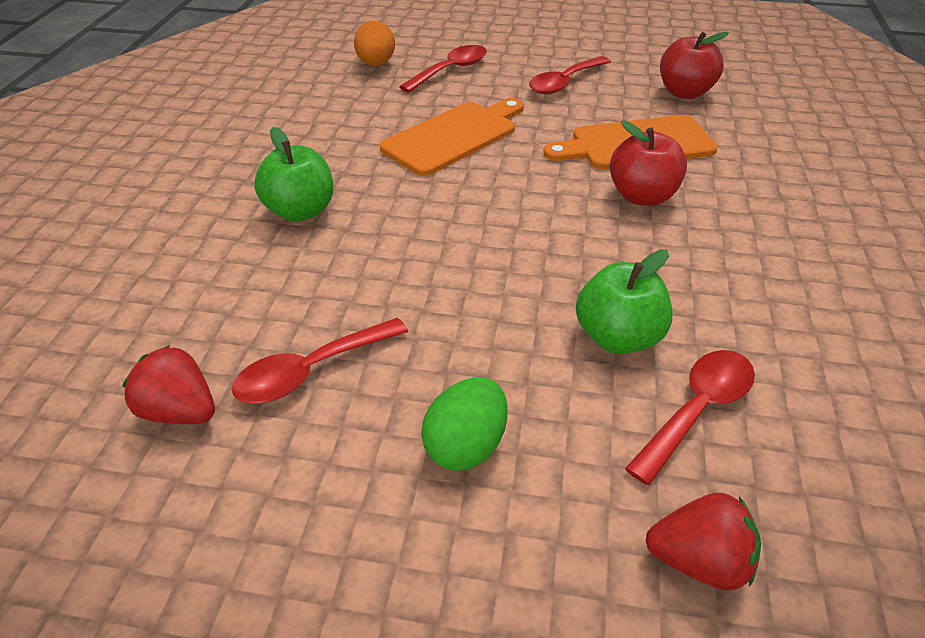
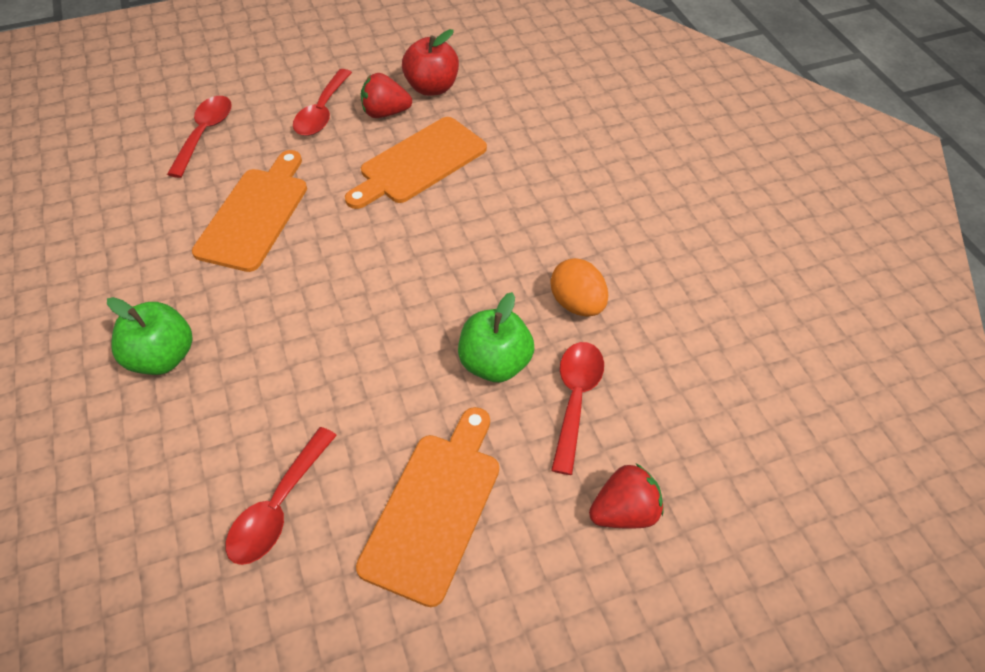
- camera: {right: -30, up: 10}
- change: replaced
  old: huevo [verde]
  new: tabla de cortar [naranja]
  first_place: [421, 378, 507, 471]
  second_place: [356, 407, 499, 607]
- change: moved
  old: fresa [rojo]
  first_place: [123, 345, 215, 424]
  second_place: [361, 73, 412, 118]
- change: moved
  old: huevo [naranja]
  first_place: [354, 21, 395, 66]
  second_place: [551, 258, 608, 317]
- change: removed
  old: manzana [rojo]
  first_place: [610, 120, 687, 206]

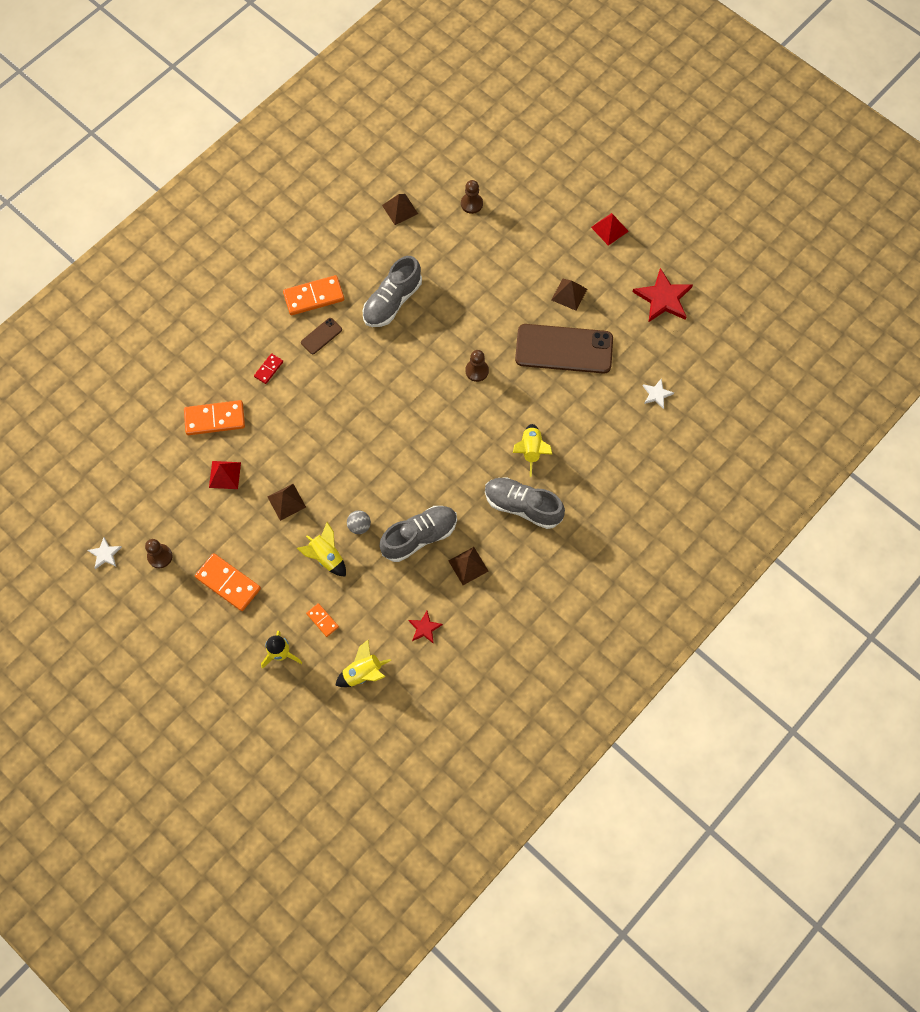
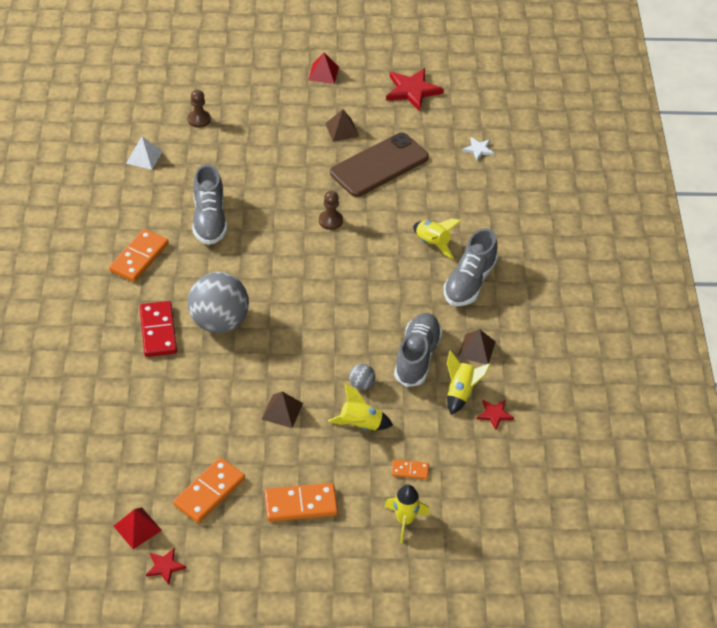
- camera: {right: -45, up: -20}
- change: moved
  old: pirámide [rojo]
  first_place: [209, 461, 241, 489]
  second_place: [114, 508, 162, 549]
- change: recoloured
  old: pirámide [marrón]
  new: pirámide [blanco]
  first_place: [382, 194, 418, 225]
  second_place: [126, 137, 163, 170]
- change: resized
  old: ficha de dominó [rojo]
  first_place: [254, 353, 283, 384]
  second_place: [140, 301, 177, 357]
  factor: 1.91
- change: recoloured
  old: estrella [blanco]
  new: estrella [rojo]
  first_place: [88, 537, 122, 569]
  second_place: [146, 548, 186, 585]
- change: moved
  old: ficha de dominó [naranja]
  first_place: [184, 400, 245, 435]
  second_place: [173, 457, 245, 523]
- change: added
  new: pelota [gris]
  second_place: [188, 272, 249, 333]
- change: turned
  old: zapato [gris]
  first_place: [485, 478, 565, 529]
  second_place: [444, 228, 498, 306]
  degrees: -45
- change: moved
  old: cohete [amarillo]
  first_place: [335, 640, 391, 687]
  second_place: [447, 351, 491, 415]
- change: removed
  old: peón [marrón]
  first_place: [145, 539, 172, 568]
- change: removed
  old: móvil [marrón]
  first_place: [301, 318, 342, 354]

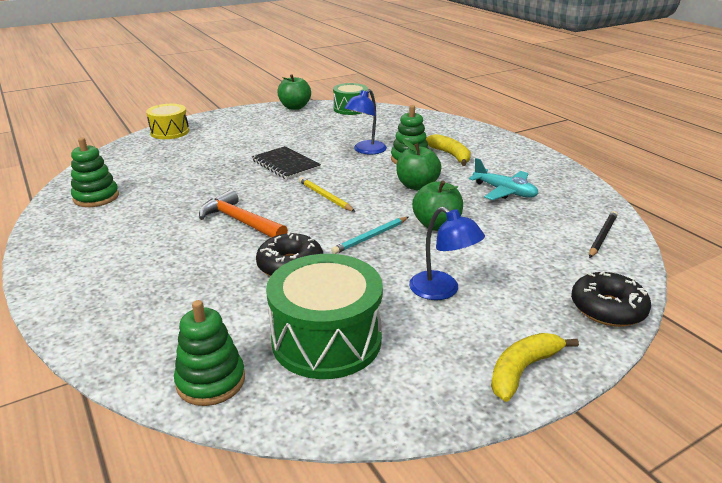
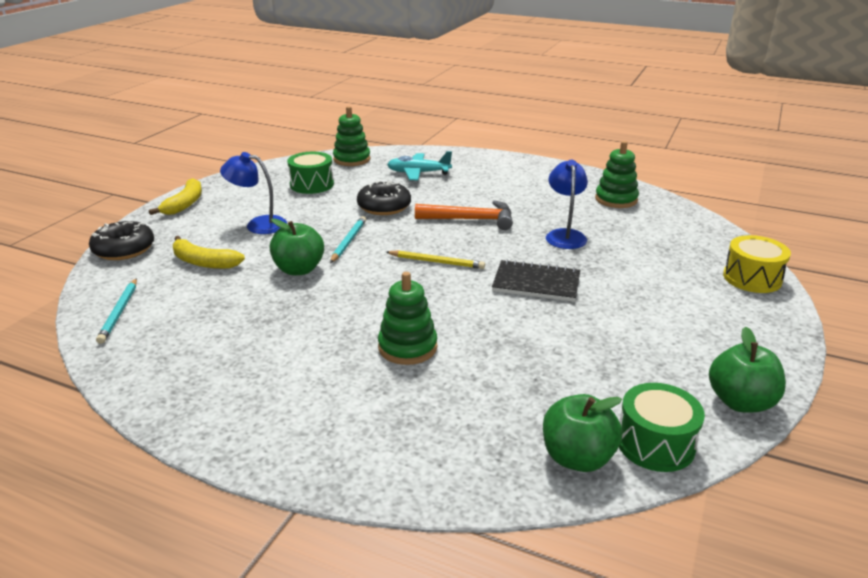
- camera: {right: 145, up: 0}
- change: recoloured
  old: lápiz [negro]
  new: lápiz [turquesa]
  first_place: [589, 211, 618, 258]
  second_place: [96, 278, 137, 344]
- change: moved
  old: plátano [amarillo]
  first_place: [426, 134, 471, 166]
  second_place: [173, 236, 245, 269]
- change: resized
  old: tambor [verde]
  first_place: [266, 254, 383, 379]
  second_place: [287, 152, 334, 194]
  factor: 0.62
- change: moved
  old: avión [turquesa]
  first_place: [469, 158, 539, 200]
  second_place: [387, 151, 452, 180]
- change: moved
  old: manzana [verde]
  first_place: [396, 139, 441, 190]
  second_place: [543, 394, 622, 472]
- change: moved
  old: lámpara [azul]
  first_place: [344, 89, 387, 154]
  second_place: [546, 160, 588, 249]

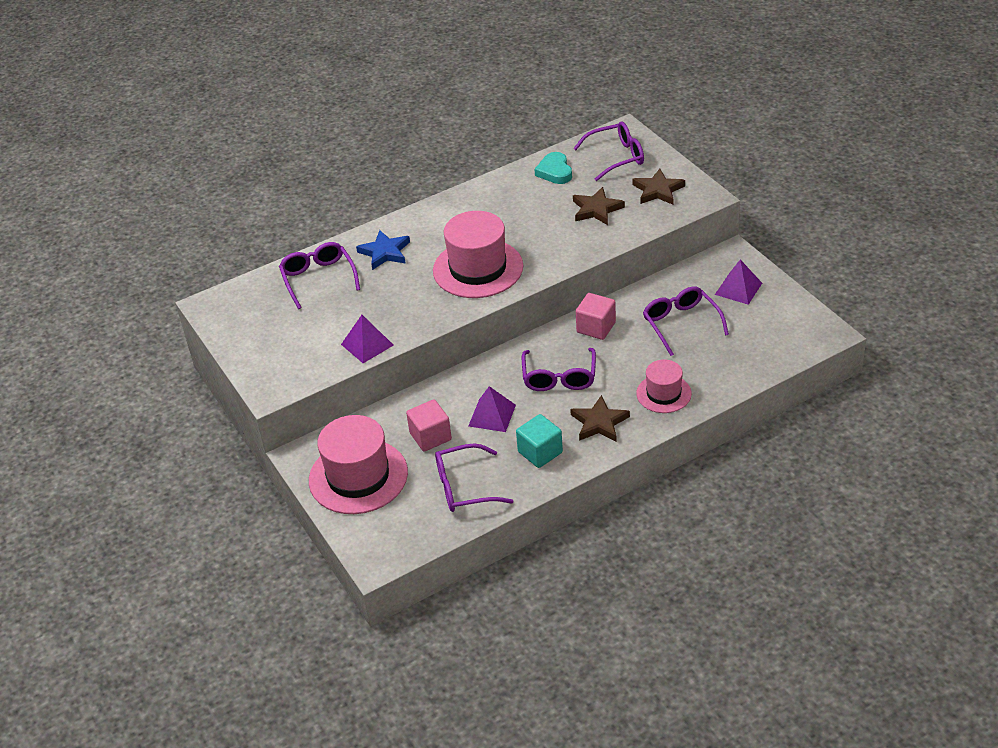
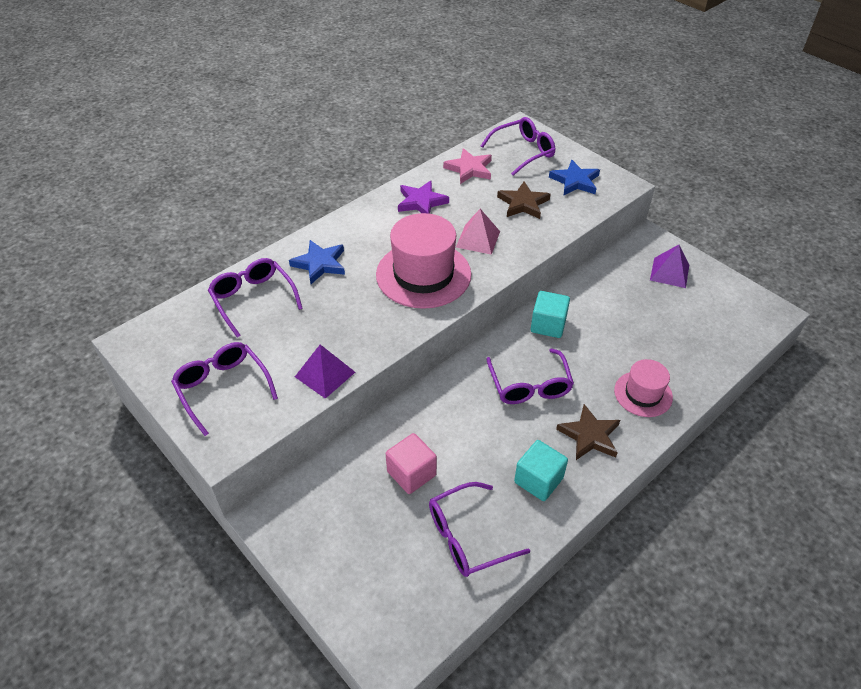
- camera: {right: -15, up: 5}
- change: moved
  old: gafas [morado]
  first_place: [643, 286, 729, 356]
  second_place: [171, 342, 278, 436]
- change: added
  new: estrella [morado]
  second_place: [398, 180, 449, 214]
- change: replaced
  old: corazón [turquesa]
  new: estrella [rosa]
  first_place: [535, 152, 572, 184]
  second_place: [443, 148, 492, 184]
- change: added
  new: pirámide [rosa]
  second_place: [456, 209, 500, 255]
- change: recoloured
  old: cubo [rosa]
  new: cubo [turquesa]
  first_place: [576, 293, 616, 340]
  second_place: [531, 291, 570, 338]
- change: recoloured
  old: estrella [marrón]
  new: estrella [azul]
  first_place: [632, 169, 685, 205]
  second_place: [549, 160, 600, 196]
- change: removed
  old: sombrero [rosa]
  first_place: [309, 415, 408, 514]
- change: removed
  old: pirámide [morado]
  first_place: [469, 386, 516, 432]

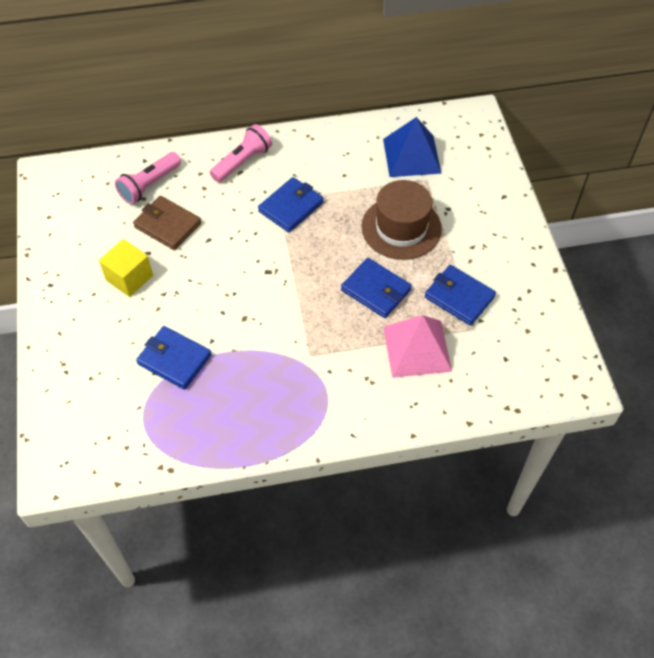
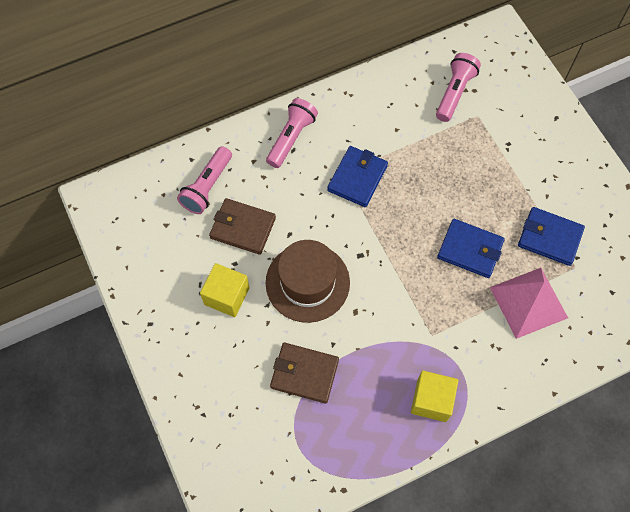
- camera: {right: -15, up: 10}
- change: moved
  old: sombrero [marrón]
  first_place: [361, 180, 442, 260]
  second_place: [266, 240, 350, 323]
- change: recoloured
  old: cartera [azul]
  new: cartera [marrón]
  first_place: [136, 326, 211, 390]
  second_place: [270, 343, 339, 403]
- change: added
  new: cubo [amarillo]
  second_place: [411, 371, 459, 422]
- change: replaced
  old: pirámide [azul]
  new: lámpara de mano [rosa]
  first_place: [383, 117, 442, 177]
  second_place: [436, 53, 481, 122]

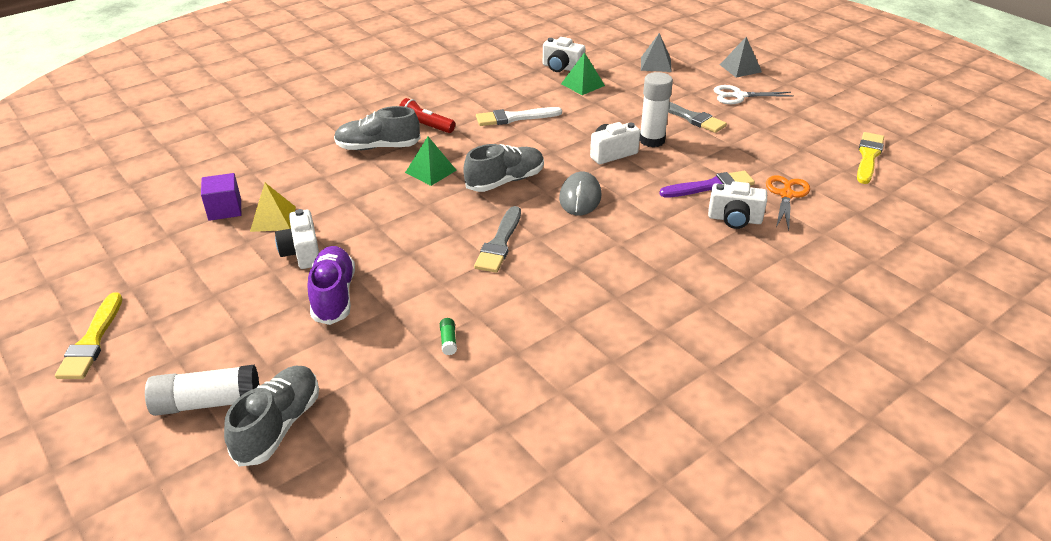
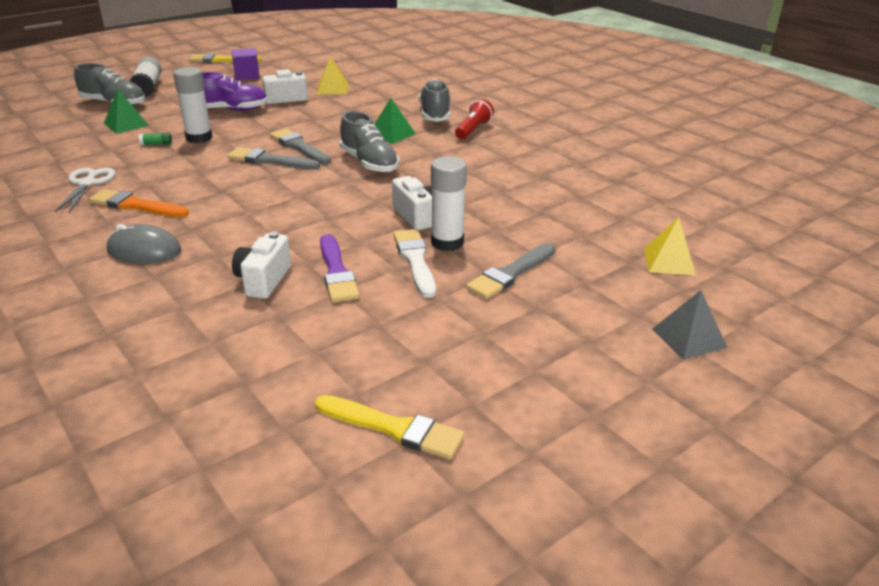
- camera: {right: 90, up: -5}
- change: moved
  old: tijeras [blanco]
  first_place: [714, 85, 794, 104]
  second_place: [55, 168, 116, 213]
- change: added
  new: pincel [naranja]
  second_place: [89, 189, 189, 217]
- change: moved
  old: pirámide [verde]
  first_place: [561, 52, 605, 95]
  second_place: [104, 89, 149, 134]
- change: moved
  old: ratón [gris]
  first_place: [559, 172, 601, 215]
  second_place: [107, 224, 181, 264]
- change: added
  new: barra de pegamento [blanco]
  second_place: [173, 67, 213, 143]
- change: moved
  old: cubo [morado]
  first_place: [201, 173, 241, 221]
  second_place: [232, 48, 260, 80]
- change: added
  new: pincel [gris]
  second_place: [270, 128, 331, 164]
- change: moved
  old: pincel [blanco]
  first_place: [476, 107, 562, 126]
  second_place: [393, 229, 436, 298]
- change: recoloured
  old: pirámide [gris]
  new: pirámide [amarillo]
  first_place: [641, 33, 672, 72]
  second_place: [644, 217, 696, 275]
- change: removed
  old: cámara [blanco]
  first_place: [543, 37, 585, 72]
- change: removed
  old: tijeras [naranja]
  first_place: [766, 175, 810, 230]

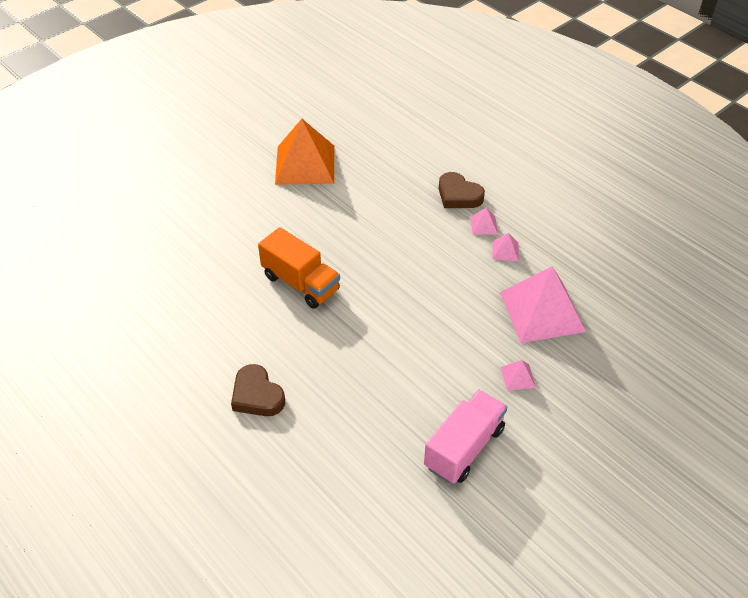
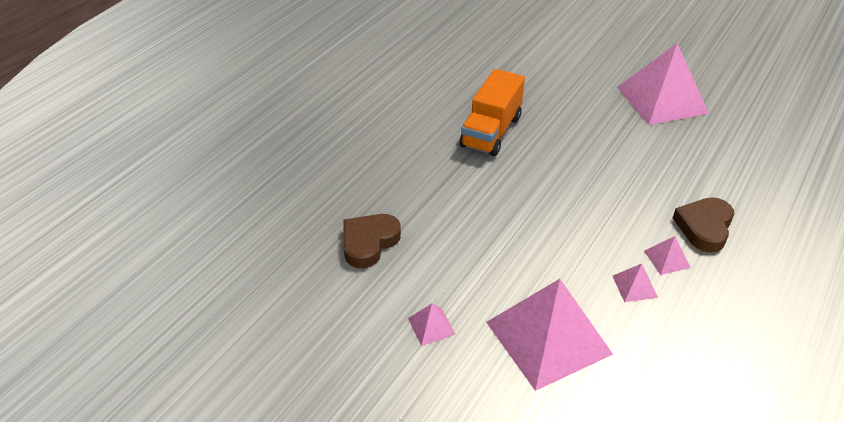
- camera: {right: 75, up: -5}
- change: moved
  old: corazón [marrón]
  first_place: [231, 364, 285, 416]
  second_place: [343, 214, 401, 268]
- change: recoloured
  old: pirámide [naranja]
  new: pirámide [rosa]
  first_place: [275, 119, 334, 185]
  second_place: [617, 43, 709, 125]
- change: removed
  old: camión [rosa]
  first_place: [424, 390, 507, 484]

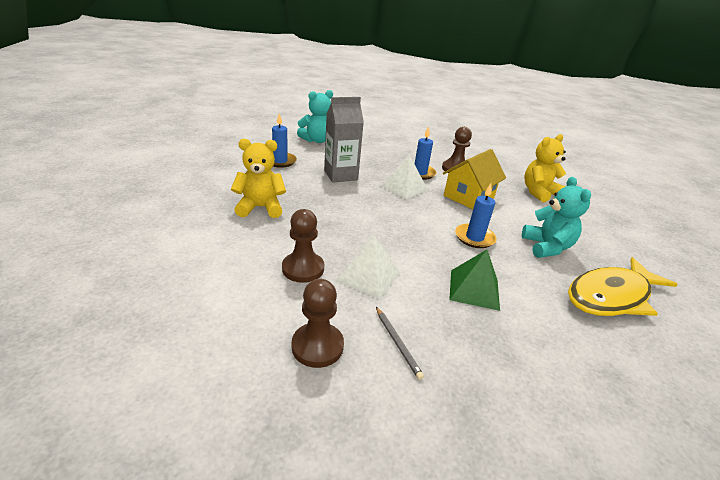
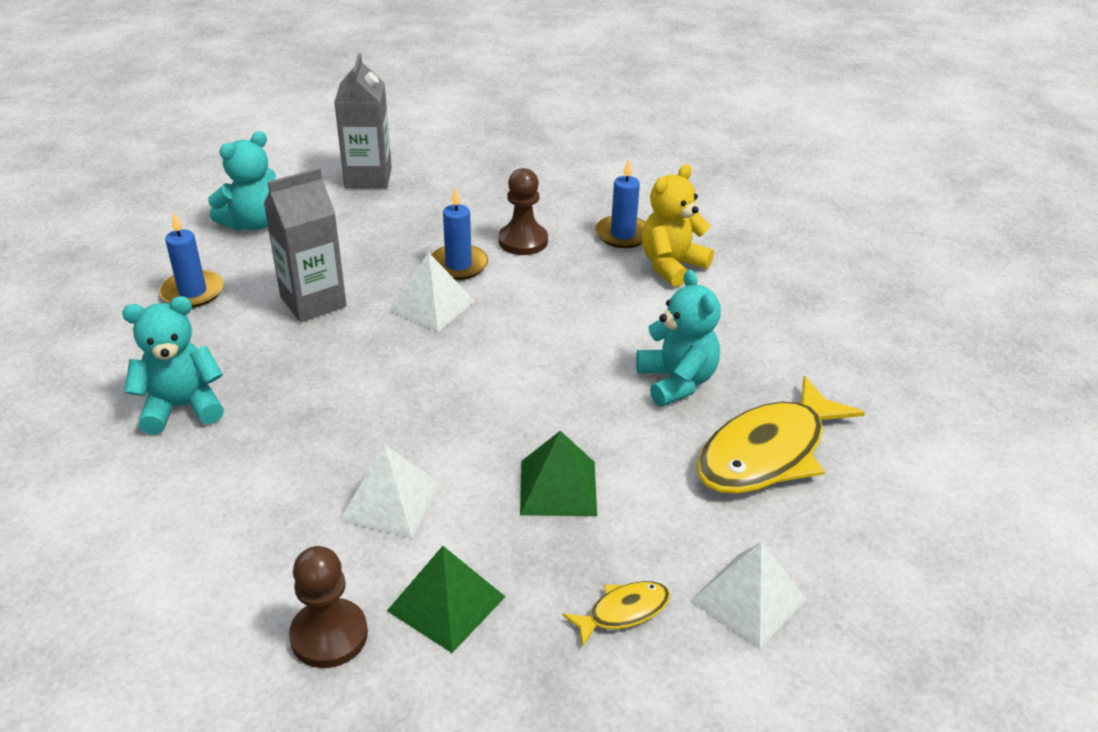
- camera: {right: -10, up: 5}
- change: recoloured
  old: osito [amarillo]
  new: osito [turquesa]
  first_place: [231, 138, 286, 218]
  second_place: [122, 296, 224, 434]
- change: added
  new: cartón de leche [gris]
  second_place: [334, 53, 392, 188]
- change: replaced
  old: lápiz [gris]
  new: pirámide [verde]
  first_place: [376, 307, 424, 380]
  second_place: [387, 546, 506, 653]
- change: added
  new: pez [amarillo]
  second_place: [562, 581, 670, 646]
- change: moved
  old: vela [azul]
  first_place: [455, 183, 497, 248]
  second_place: [595, 159, 646, 248]
- change: added
  new: pirámide [blanco]
  second_place: [690, 542, 807, 649]
- change: removed
  old: peón [marrón]
  first_place: [282, 209, 324, 283]
- change: removed
  old: casa [amarillo]
  first_place: [443, 149, 506, 209]

